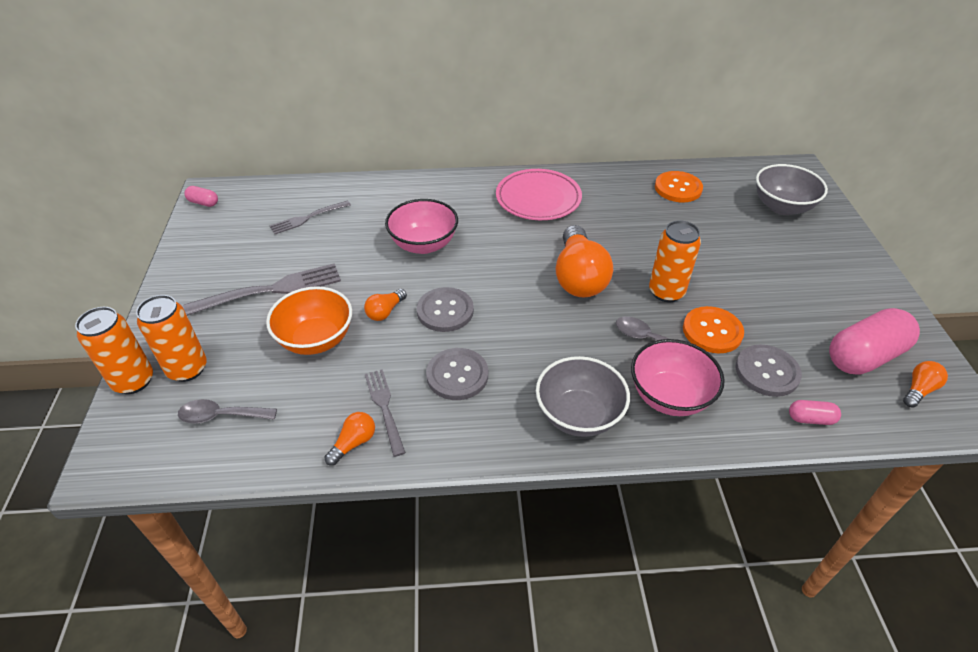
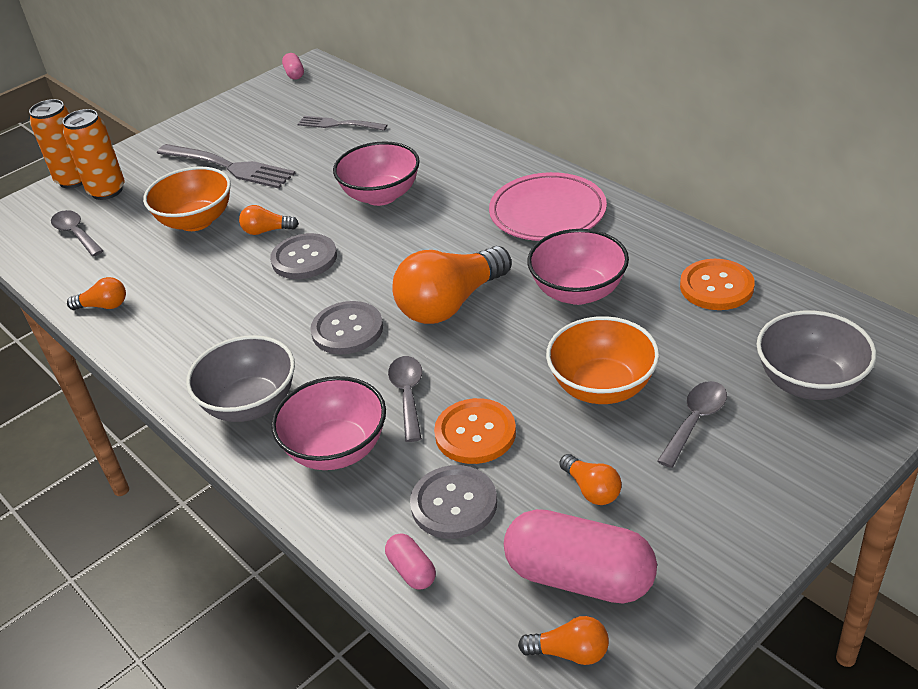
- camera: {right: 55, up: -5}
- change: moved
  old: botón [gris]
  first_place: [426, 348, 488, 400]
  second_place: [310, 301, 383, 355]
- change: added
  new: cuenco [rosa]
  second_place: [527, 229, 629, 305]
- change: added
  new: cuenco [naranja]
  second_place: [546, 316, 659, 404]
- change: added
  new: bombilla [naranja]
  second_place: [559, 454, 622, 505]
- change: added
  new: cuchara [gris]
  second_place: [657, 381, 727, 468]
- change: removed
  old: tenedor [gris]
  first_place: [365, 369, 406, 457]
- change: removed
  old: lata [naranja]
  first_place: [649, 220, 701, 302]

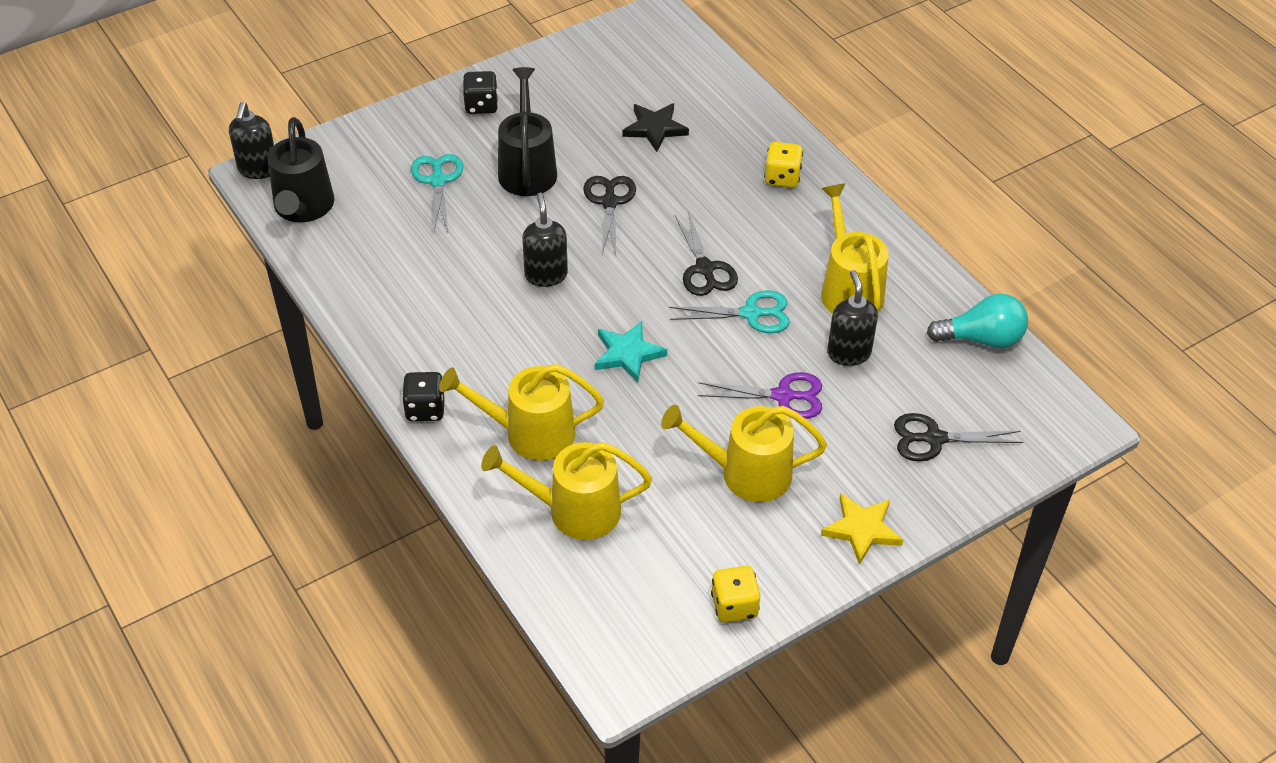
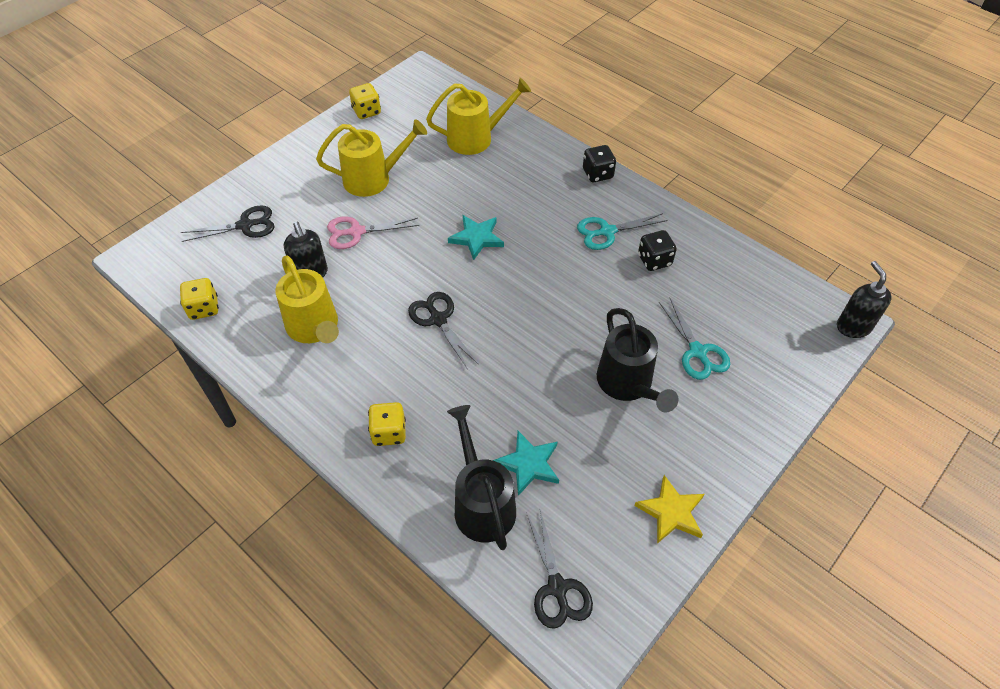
- camera: {right: 165, up: 5}
- change: replaced
  old: bombilla [turquesa]
  new: dado [amarillo]
  first_place: [927, 293, 1028, 348]
  second_place: [180, 278, 219, 320]
- change: recoloured
  old: tijeras [morado]
  new: tijeras [rosa]
  first_place: [698, 372, 822, 419]
  second_place: [327, 216, 419, 249]
- change: moved
  old: regadera [negro]
  first_place: [268, 117, 334, 222]
  second_place: [447, 405, 516, 550]
- change: recoloured
  old: estrella [negro]
  new: estrella [turquesa]
  first_place: [623, 103, 689, 152]
  second_place: [493, 431, 559, 496]
- change: moved
  old: tijeras [negro]
  first_place: [583, 176, 636, 254]
  second_place: [526, 510, 593, 629]
- change: moved
  old: tijeras [turquesa]
  first_place: [669, 290, 790, 333]
  second_place: [577, 213, 668, 250]
- change: moved
  old: estrella [amarillo]
  first_place: [821, 493, 903, 565]
  second_place: [634, 475, 705, 544]
- change: moved
  old: dado [negro]
  first_place: [463, 71, 498, 114]
  second_place: [638, 230, 677, 271]
- change: removed
  old: regadera [amarillo]
  first_place: [439, 364, 604, 461]
- change: removed
  old: dispensador de jabón [negro]
  first_place: [522, 193, 568, 287]

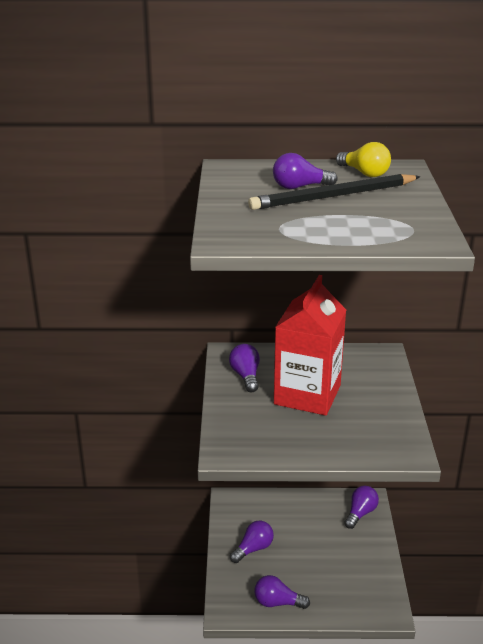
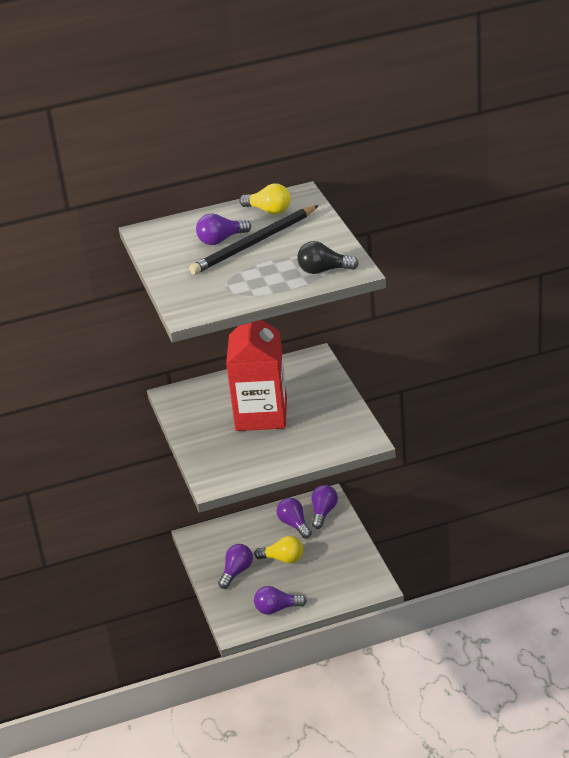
- camera: {right: -15, up: 5}
- change: added
  new: bombilla [amarillo]
  second_place: [254, 536, 303, 564]
- change: moved
  old: bombilla [morado]
  first_place: [229, 344, 260, 392]
  second_place: [277, 498, 312, 539]
- change: added
  new: bombilla [negro]
  second_place: [297, 241, 359, 274]

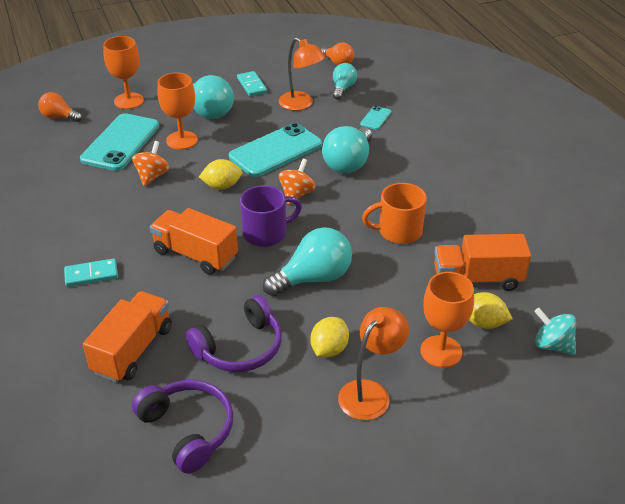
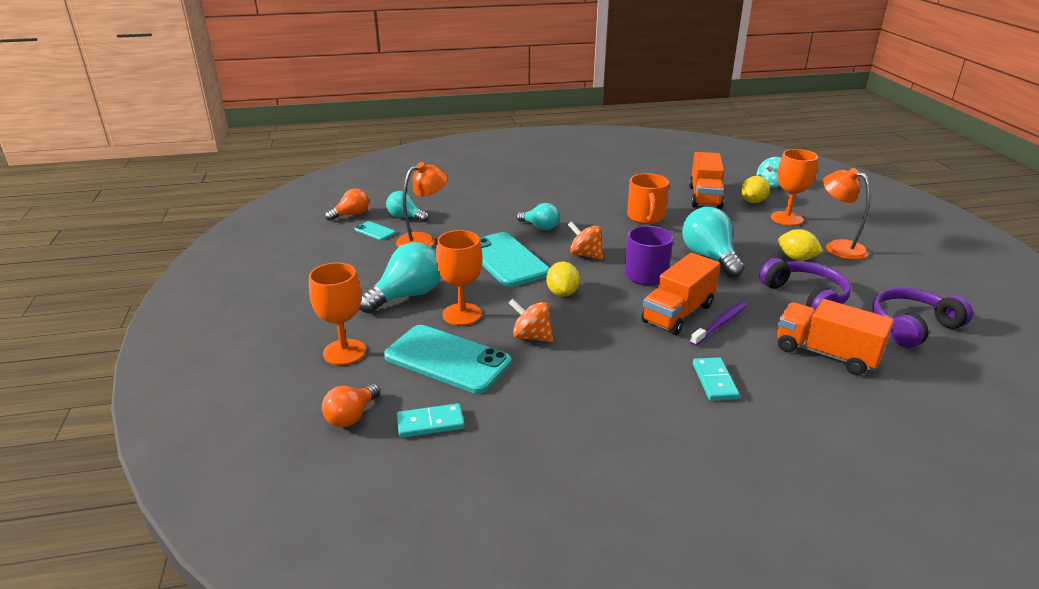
- camera: {right: -80, up: -10}
- change: moved
  old: móvil [turquesa]
  first_place: [360, 106, 391, 130]
  second_place: [354, 221, 395, 240]
- change: moved
  old: ficha de dominó [turquesa]
  first_place: [237, 71, 267, 96]
  second_place: [396, 403, 465, 438]
- change: resized
  old: bombilla [turquesa]
  first_place: [322, 126, 372, 173]
  second_place: [517, 203, 559, 230]
  factor: 0.6
- change: added
  new: cepillo de dientes [morado]
  second_place: [690, 301, 747, 346]

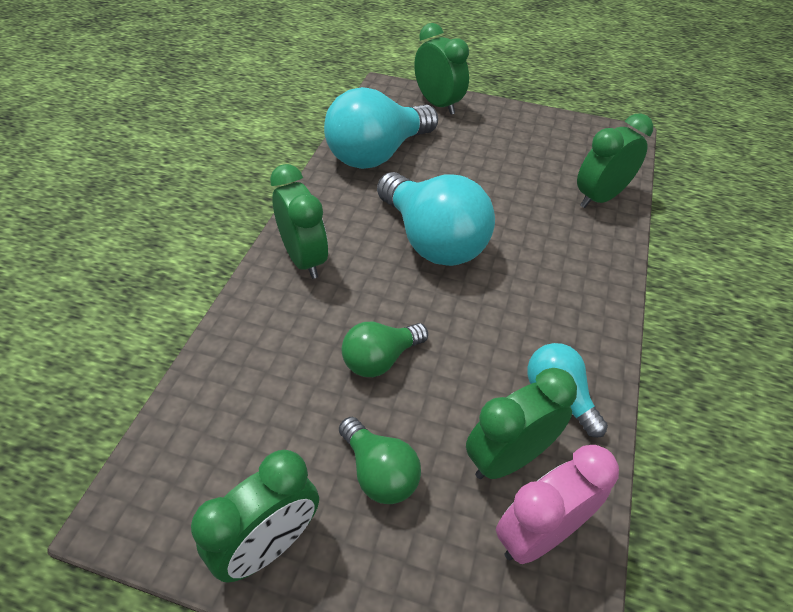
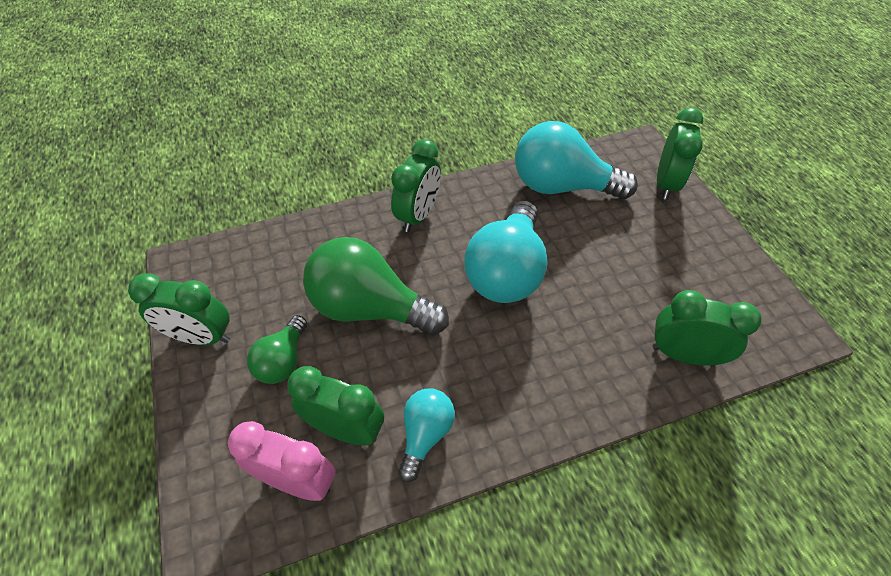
- camera: {right: 55, up: 5}
- change: resized
  old: bombilla [verde]
  first_place: [342, 322, 428, 377]
  second_place: [303, 237, 449, 335]
  factor: 1.86

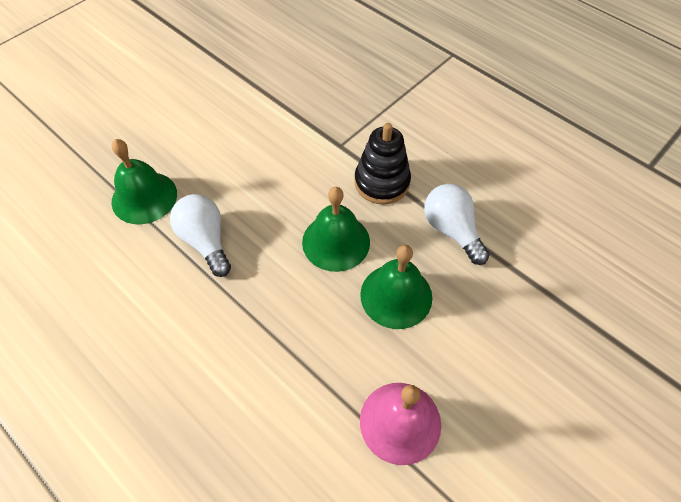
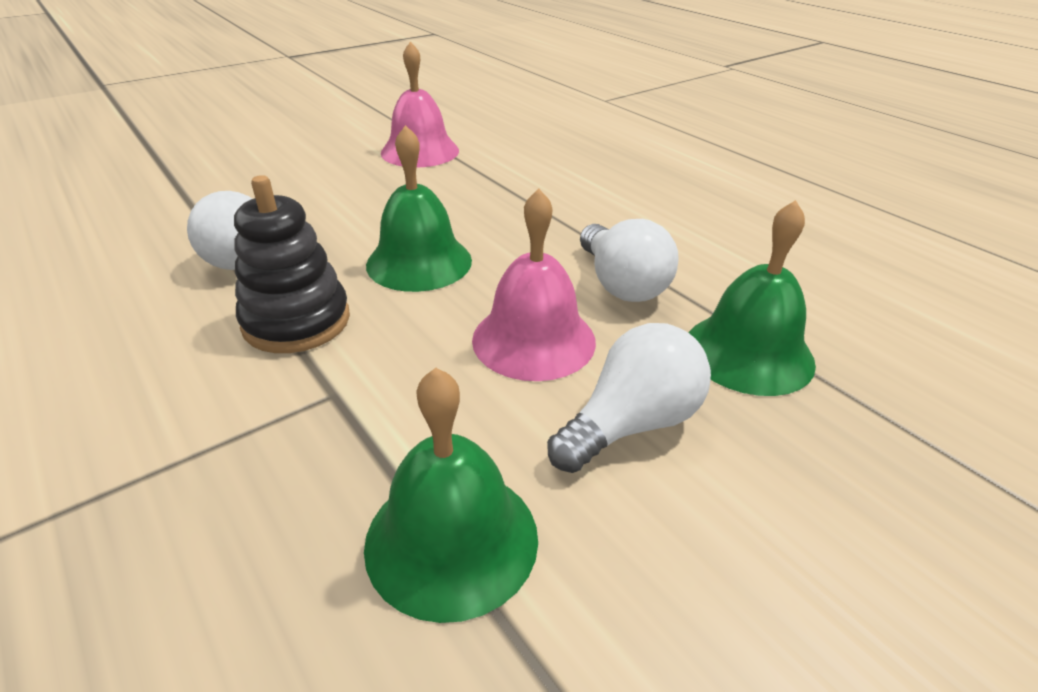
- camera: {right: -170, up: -20}
- change: moved
  old: campana [verde]
  first_place: [360, 245, 432, 329]
  second_place: [364, 368, 538, 623]
- change: added
  new: campana [rosa]
  second_place: [472, 189, 596, 381]
- change: added
  new: bombilla [blanco]
  second_place: [547, 323, 711, 473]

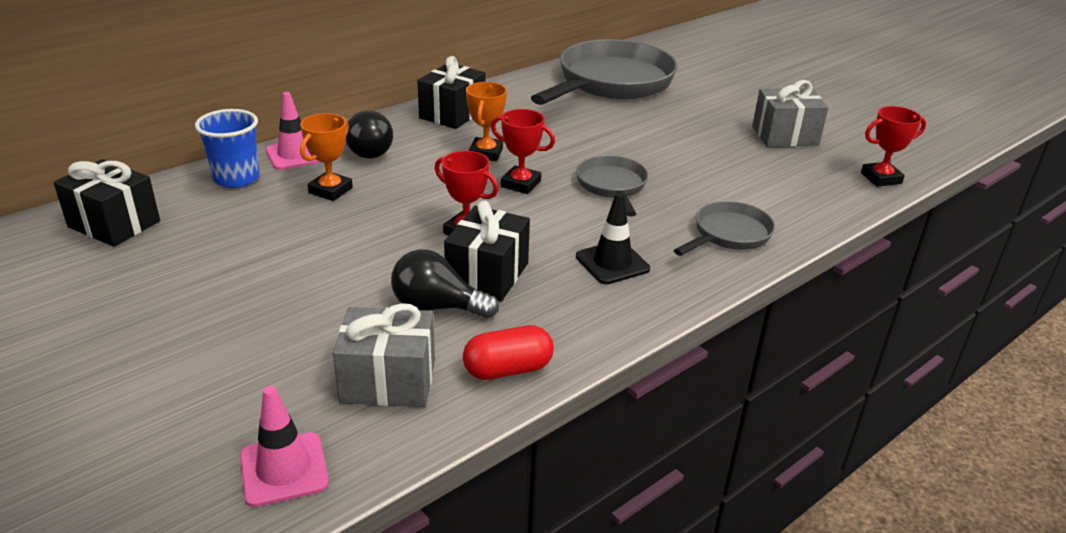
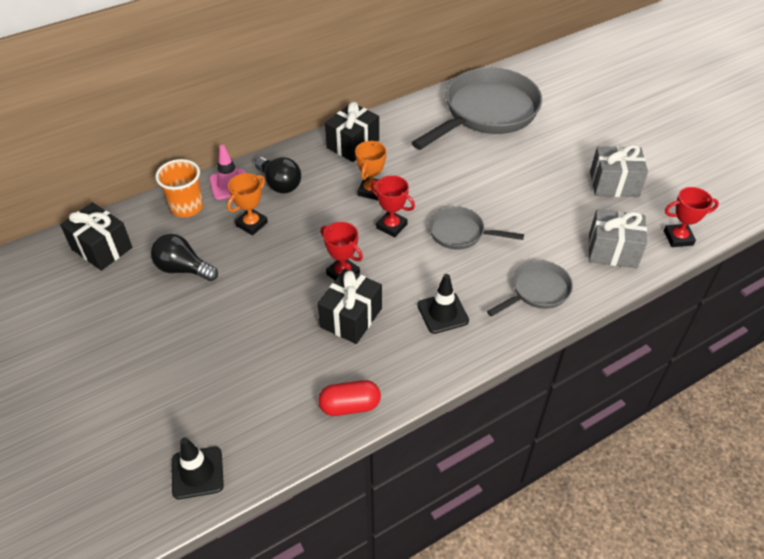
- camera: {right: 10, up: 15}
- change: moved
  old: bombilla [negro]
  first_place: [391, 249, 499, 318]
  second_place: [151, 234, 218, 281]
- change: recoloured
  old: vaso [azul]
  new: vaso [naranja]
  first_place: [195, 109, 260, 188]
  second_place: [155, 159, 203, 217]
- change: recoloured
  old: cono de tráfico [rosa]
  new: cono de tráfico [negro]
  first_place: [240, 386, 329, 507]
  second_place: [172, 437, 224, 499]
- change: turned
  old: sartén [gris]
  first_place: [576, 155, 648, 217]
  second_place: [429, 206, 524, 250]
  degrees: -75
- change: moved
  old: regalo [gris]
  first_place: [333, 303, 435, 407]
  second_place: [588, 209, 647, 268]

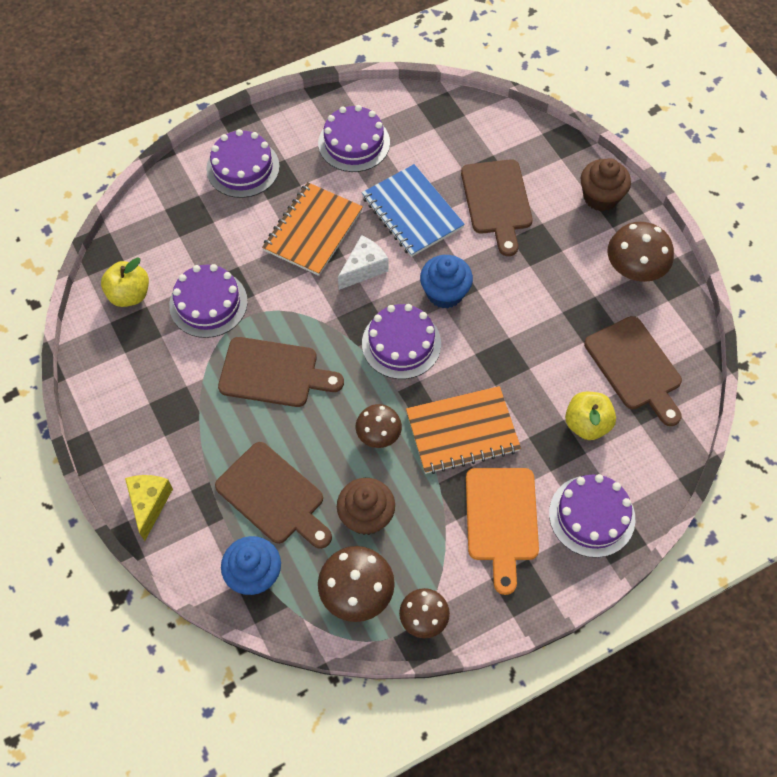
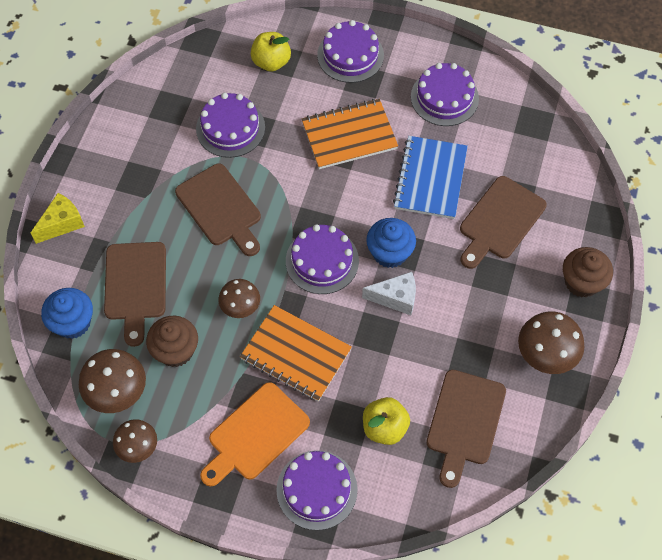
- camera: {right: 45, up: 0}
- change: moved
  old: manzana [amarillo]
  first_place: [101, 257, 149, 307]
  second_place: [251, 32, 291, 72]
- change: moved
  old: queso [blanco]
  first_place: [338, 235, 388, 290]
  second_place: [362, 272, 416, 315]

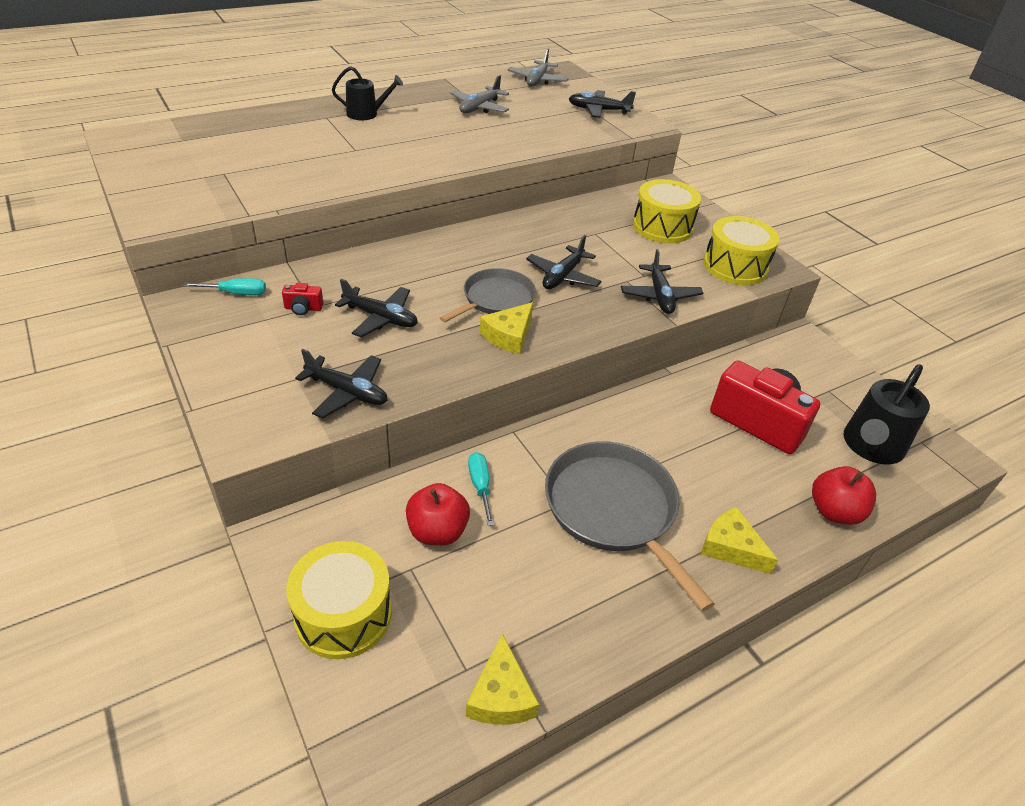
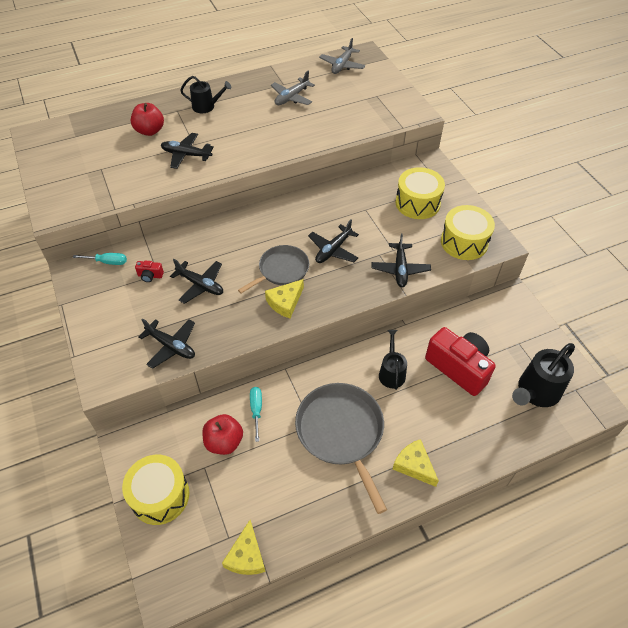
- camera: {right: 10, up: 10}
- change: moved
  old: manzana [rojo]
  first_place: [812, 466, 876, 525]
  second_place: [131, 103, 164, 136]
- change: moved
  old: avión [negro]
  first_place: [569, 90, 636, 118]
  second_place: [161, 133, 214, 169]
- change: added
  new: regadera [negro]
  second_place: [379, 330, 407, 390]

